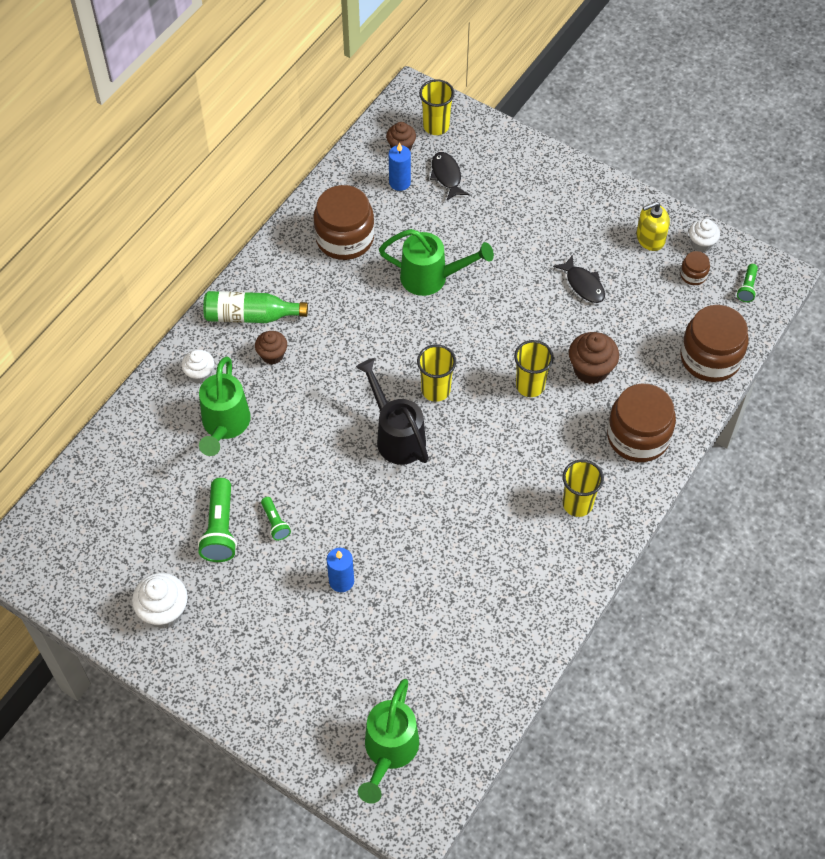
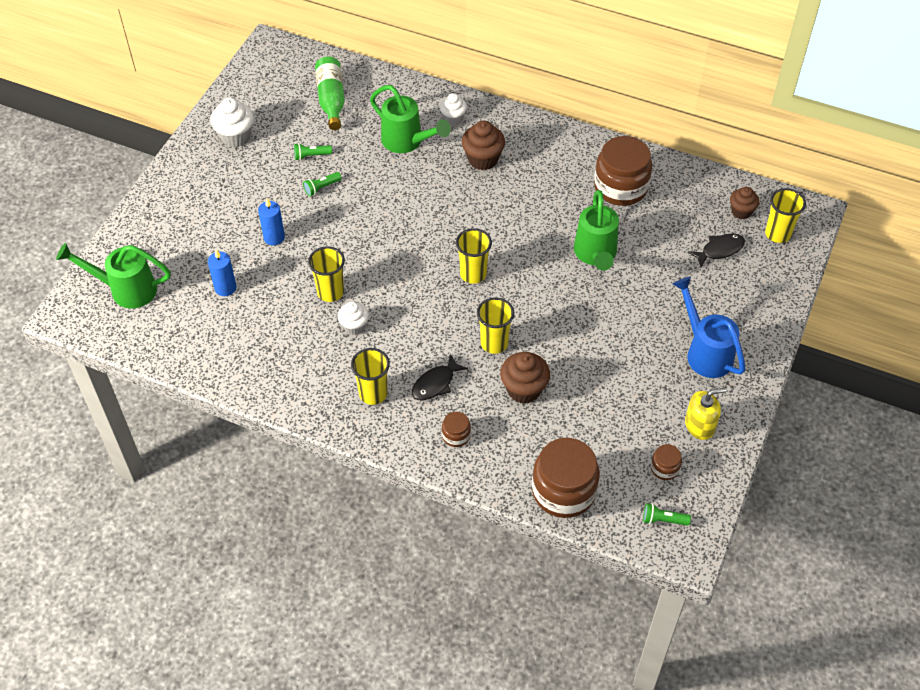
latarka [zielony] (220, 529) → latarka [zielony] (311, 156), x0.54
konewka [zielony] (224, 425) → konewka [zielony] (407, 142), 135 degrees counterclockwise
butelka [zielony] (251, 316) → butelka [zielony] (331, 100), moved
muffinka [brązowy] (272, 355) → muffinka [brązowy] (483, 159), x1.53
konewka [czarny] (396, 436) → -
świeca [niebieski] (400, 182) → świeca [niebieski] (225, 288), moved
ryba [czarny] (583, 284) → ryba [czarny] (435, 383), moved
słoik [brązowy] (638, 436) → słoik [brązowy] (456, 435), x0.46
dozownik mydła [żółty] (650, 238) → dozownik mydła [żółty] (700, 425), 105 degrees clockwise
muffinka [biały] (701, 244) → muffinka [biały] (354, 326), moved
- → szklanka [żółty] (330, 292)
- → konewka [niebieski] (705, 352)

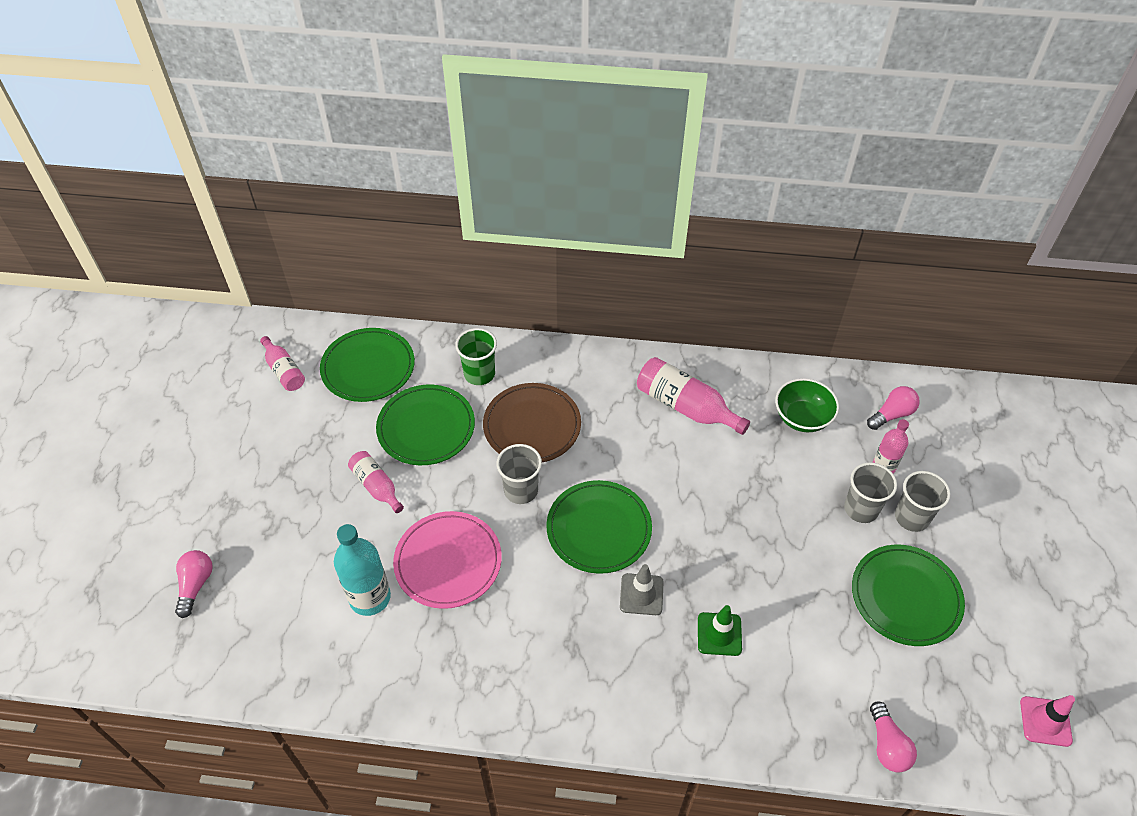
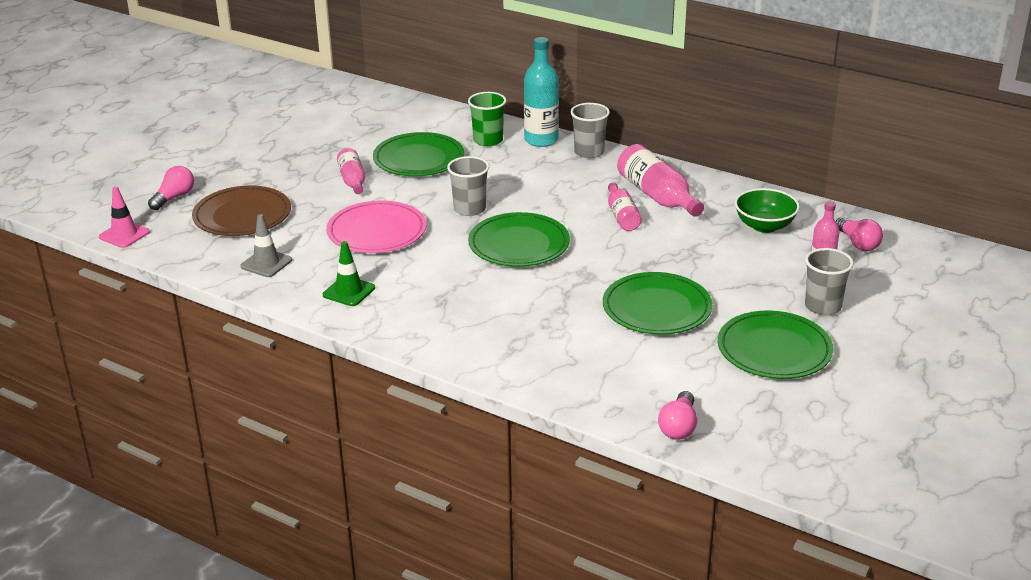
butelka [różowy] (284, 371) → butelka [różowy] (622, 216), moved
talerz [zielony] (368, 367) → talerz [zielony] (656, 308), moved
butelka [turkusowy] (370, 597) → butelka [turkusowy] (541, 140), moved
talerz [brązowy] (532, 426) → talerz [brązowy] (242, 216), moved
pachołek [szary] (641, 594) → pachołek [szary] (266, 263), moved
pachołek [zielony] (719, 634) → pachołek [zielony] (349, 291), moved
szklanka [szary] (861, 509) → szklanka [szary] (589, 152), moved
żarówka [różowy] (892, 414) → żarówka [różowy] (858, 243), 75 degrees clockwise
pachołek [różowy] (1045, 721) → pachołek [różowy] (124, 235), moved

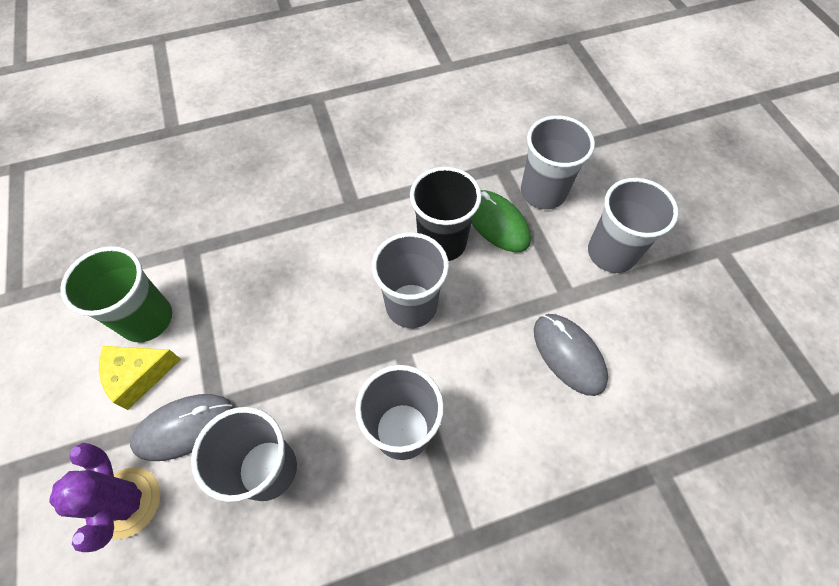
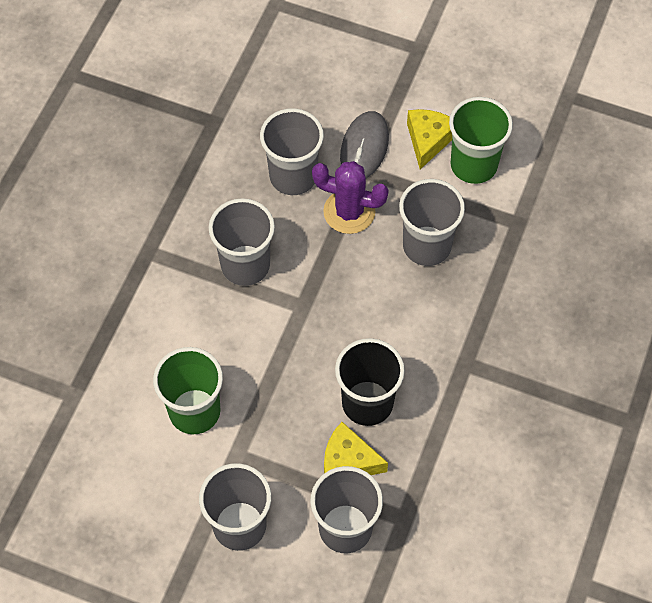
kaktus [fioletowy] (127, 502) → kaktus [fioletowy] (349, 212), moved
szklanka [szary] (411, 305) → szklanka [szary] (427, 246), moved
myszka [zielony] (496, 223) → ser [żółty] (348, 461)
myszka [szary] (568, 355) → szklanka [zielony] (194, 411)

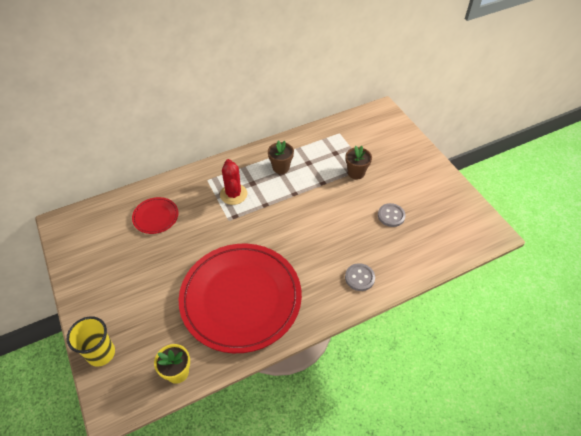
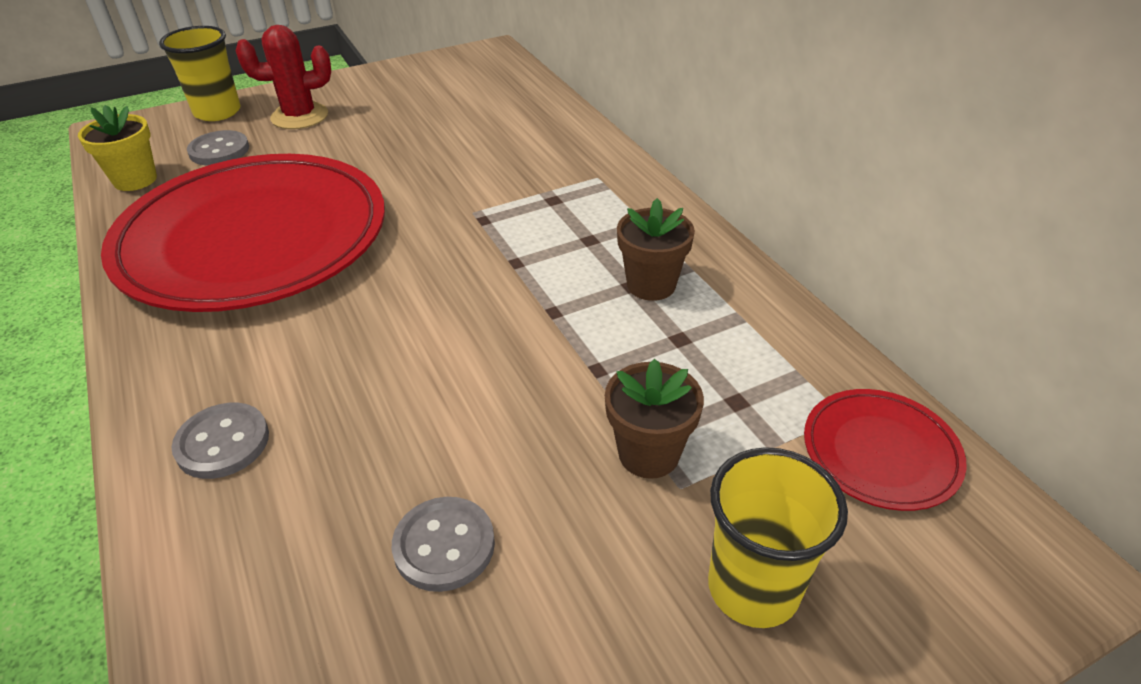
talerz [czerwony] (156, 217) → talerz [czerwony] (880, 452), moved
kaktus [czerwony] (233, 194) → kaktus [czerwony] (299, 116), moved
- → guzik [szary] (219, 150)
- → szklanka [żółty] (753, 588)

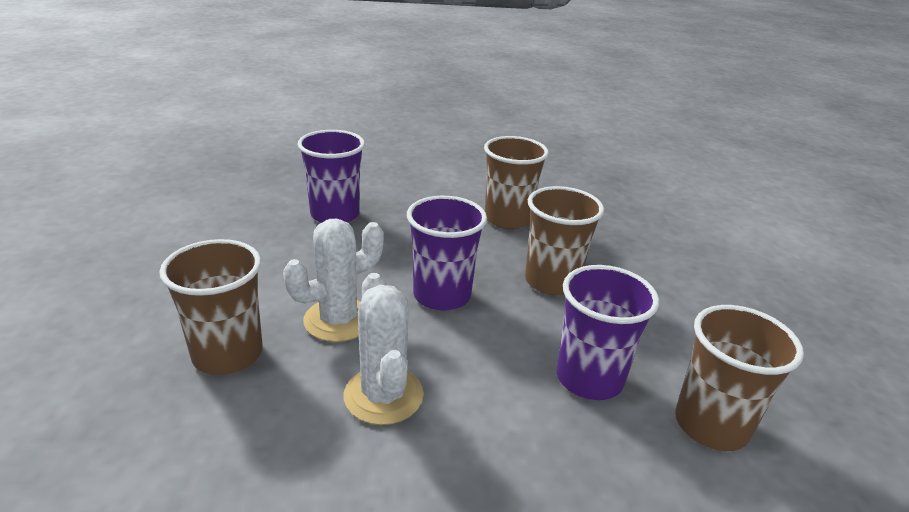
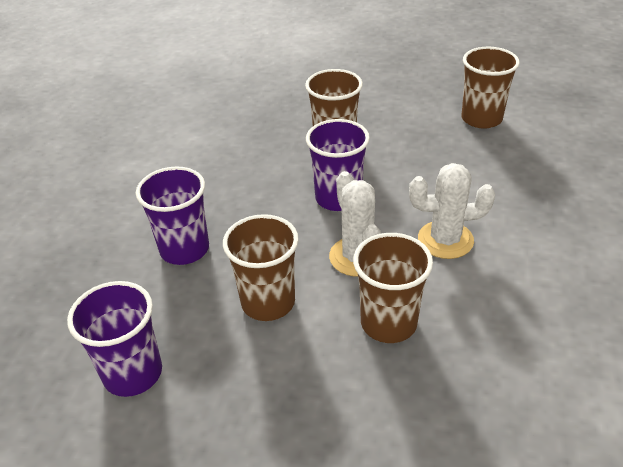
szklanka [brązowy] (507, 219) → szklanka [brązowy] (268, 302), moved
szklanka [fioletowy] (589, 378) → szklanka [fioletowy] (133, 373), moved

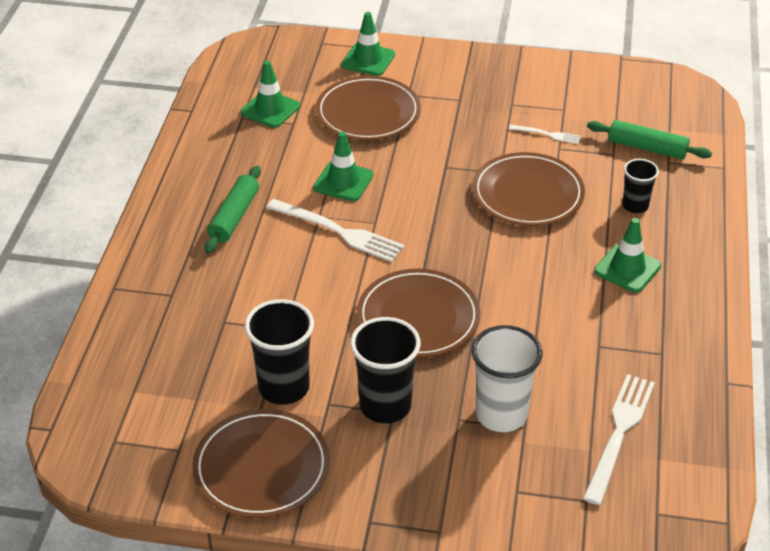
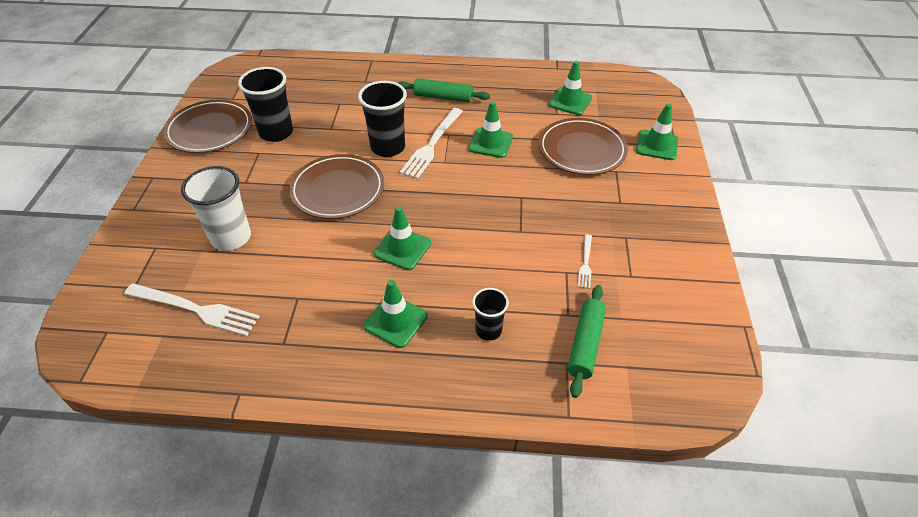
szklanka [czarny] (385, 406) → szklanka [czarny] (388, 147), moved
talerz [brązowy] (527, 194) → -
- → pachołek [zielony] (402, 248)

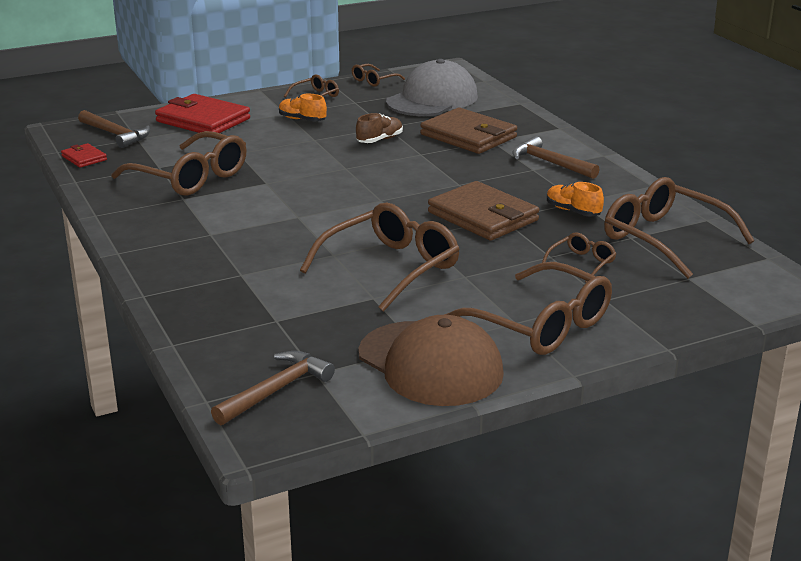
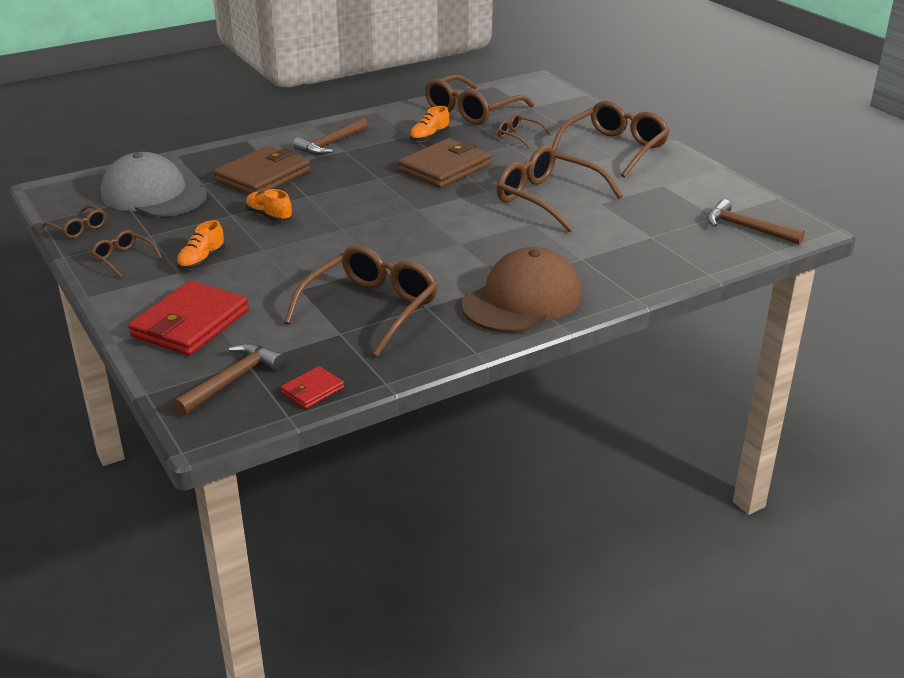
but [brązowy] (379, 140) → but [pomarańczowy] (269, 216)
czapka [brązowy] (430, 364) → czapka [brązowy] (522, 300), moved

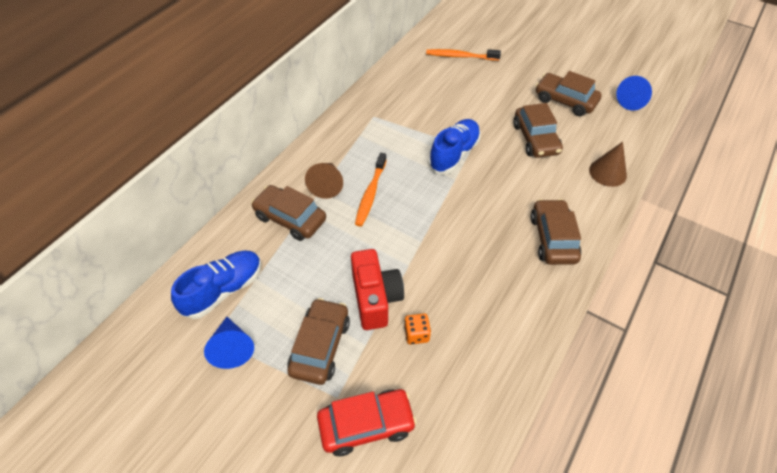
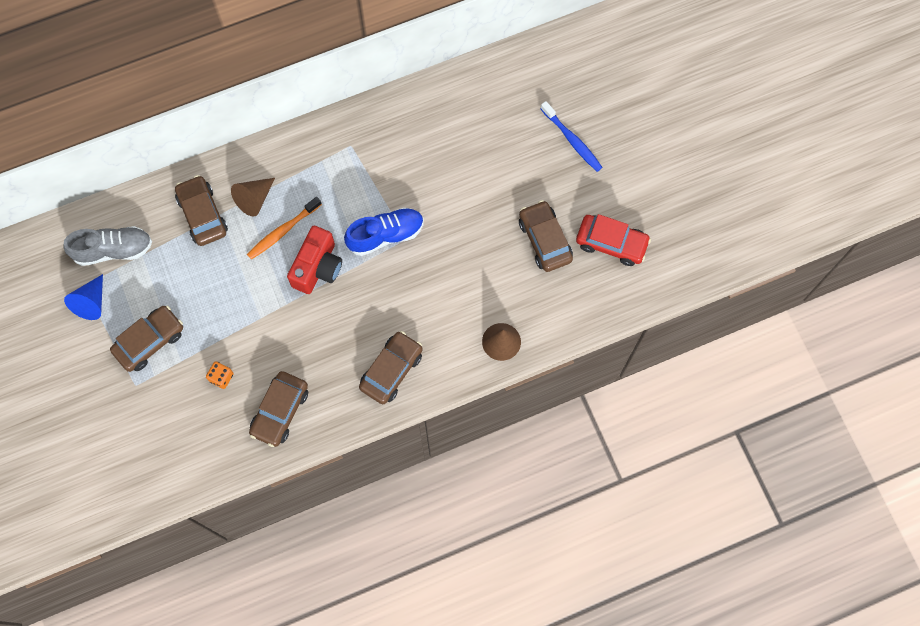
but [niebieski] (223, 290) → but [szary] (113, 250)
samochód [czerwony] (366, 425) → samochód [czerwony] (611, 243), moved
aparat fotograficzny [czerwony] (375, 298) → aparat fotograficzny [czerwony] (318, 267), moved
szczoteczka do zębów [pomarańczowy] (460, 56) → -
samochód [brązowy] (535, 139) → samochód [brązowy] (280, 411), moved
stożek [niebieski] (632, 101) → -
- → szczoteczka do zębów [niebieski] (572, 140)

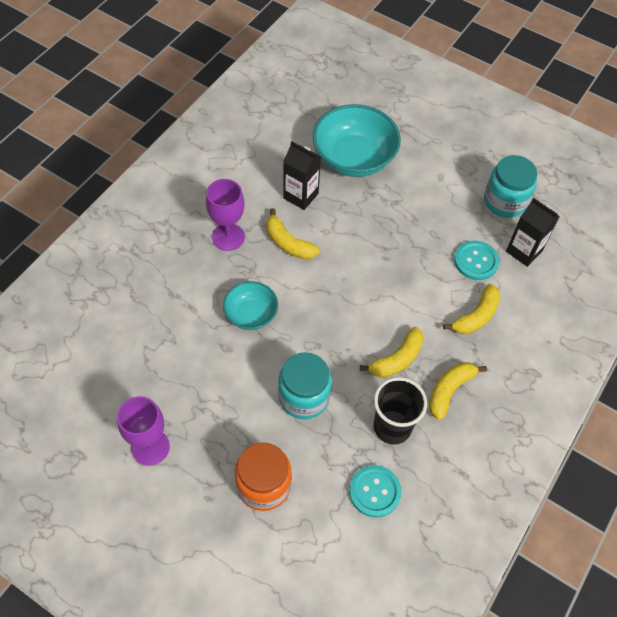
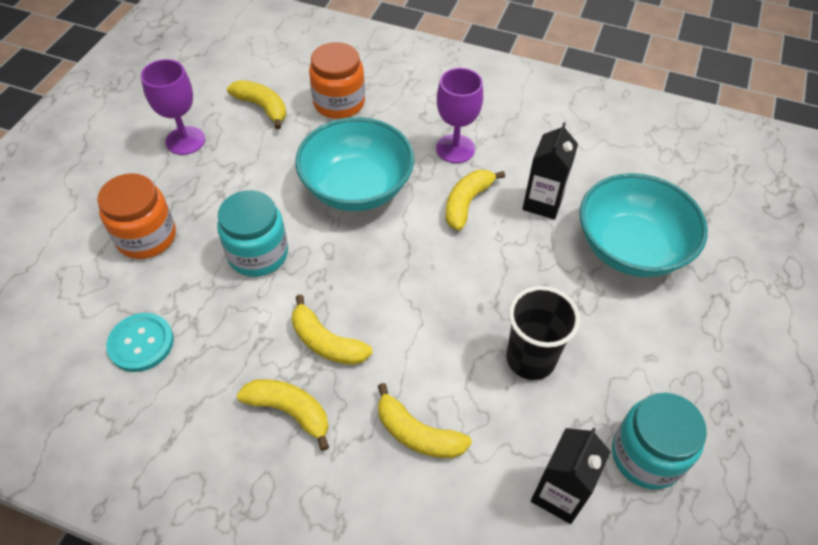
miska [turkusowy] (251, 314) → miska [turkusowy] (357, 187), x1.78
szklanka [czarny] (392, 427) → szklanka [czarny] (530, 359), moved
guzik [turkusowy] (476, 261) → -
- → banan [żółty] (262, 107)
- → słoik [pomarańczowy] (339, 103)

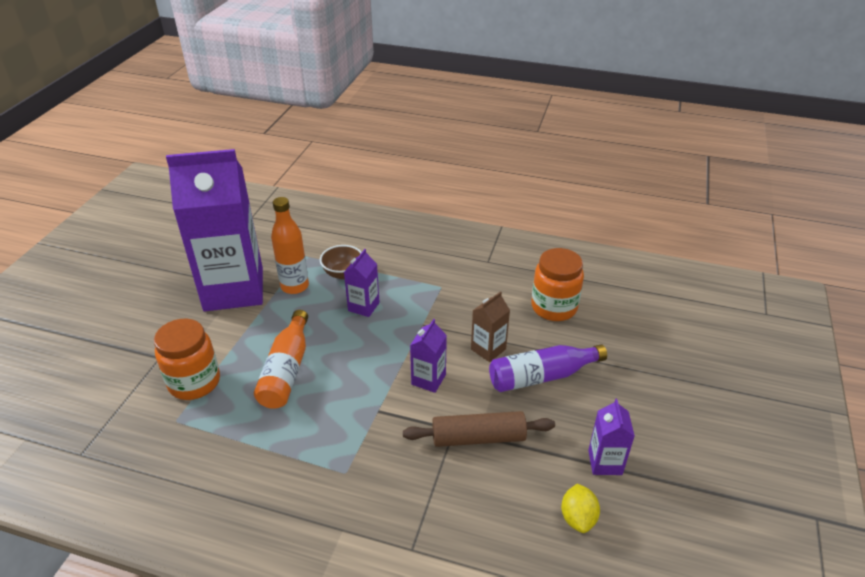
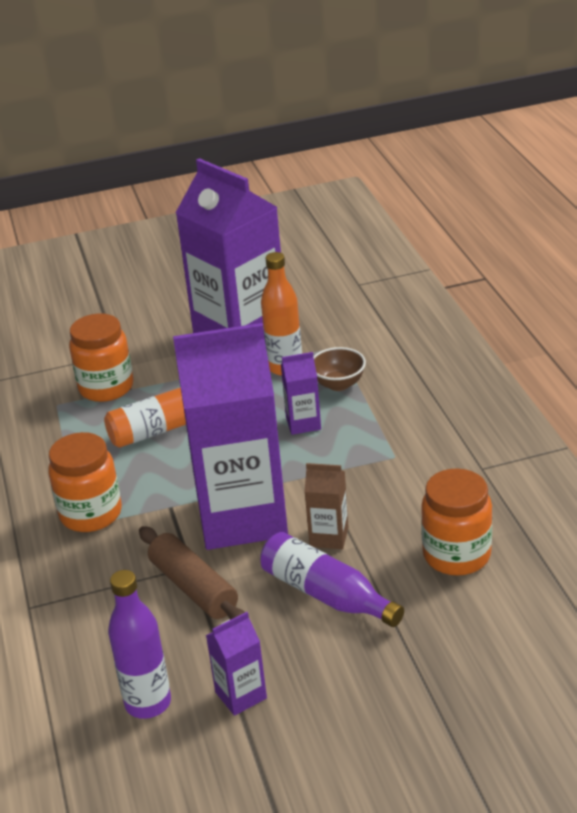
karton mleka [fioletowy] (428, 379) → karton mleka [fioletowy] (242, 517), x2.46
cytryna [żółty] (578, 518) → butelka [fioletowy] (148, 703)
- → słoik [pomarańczowy] (91, 514)

